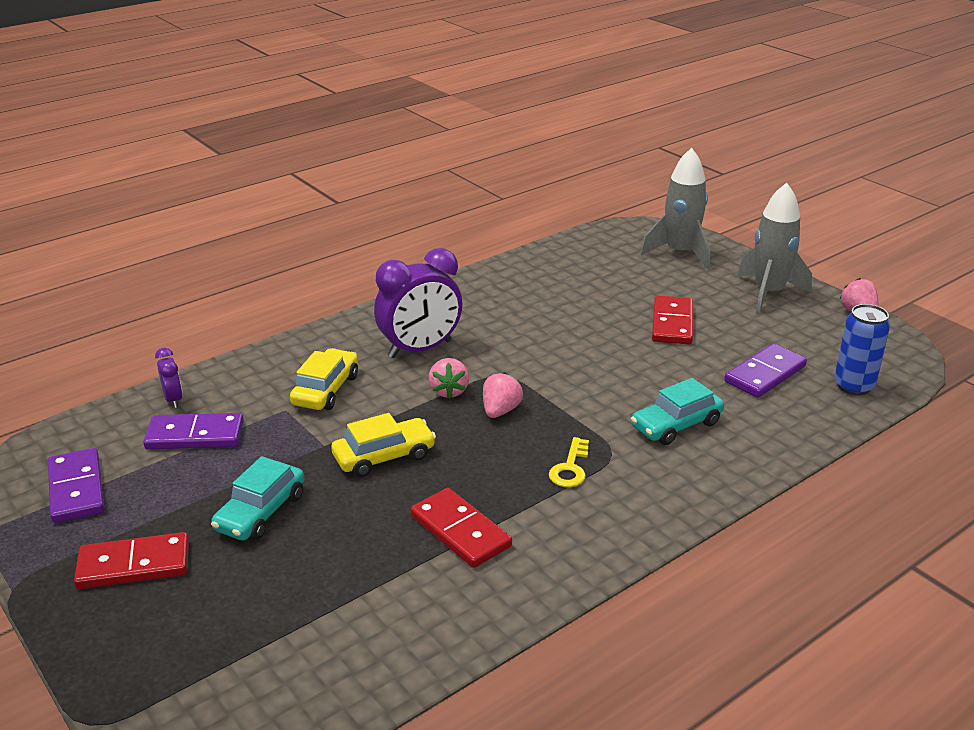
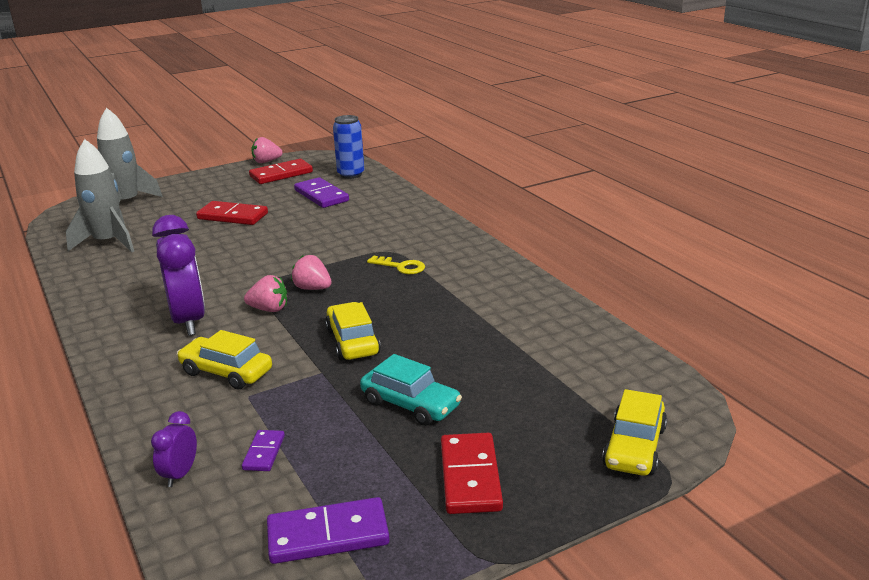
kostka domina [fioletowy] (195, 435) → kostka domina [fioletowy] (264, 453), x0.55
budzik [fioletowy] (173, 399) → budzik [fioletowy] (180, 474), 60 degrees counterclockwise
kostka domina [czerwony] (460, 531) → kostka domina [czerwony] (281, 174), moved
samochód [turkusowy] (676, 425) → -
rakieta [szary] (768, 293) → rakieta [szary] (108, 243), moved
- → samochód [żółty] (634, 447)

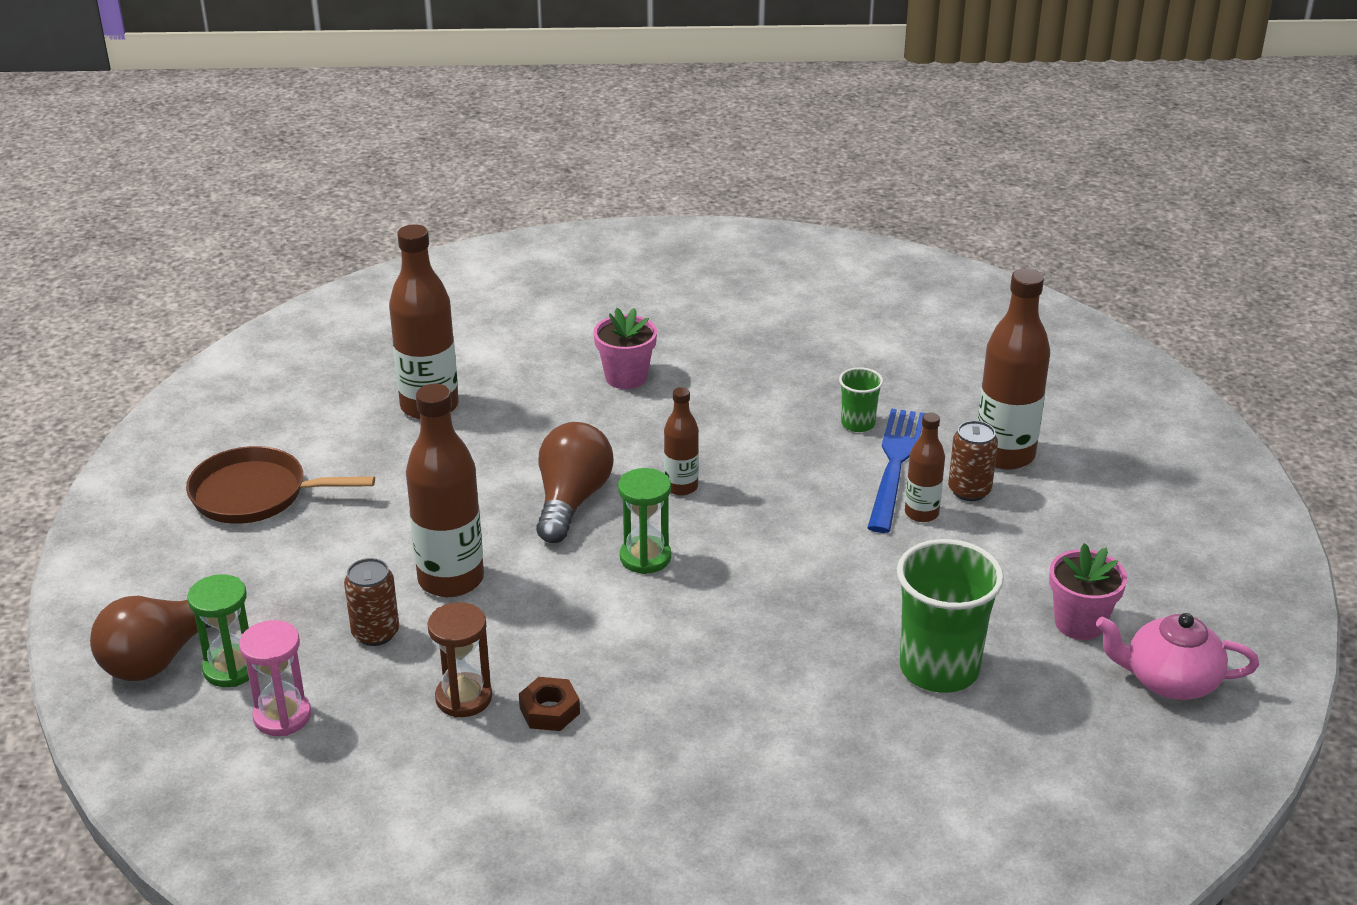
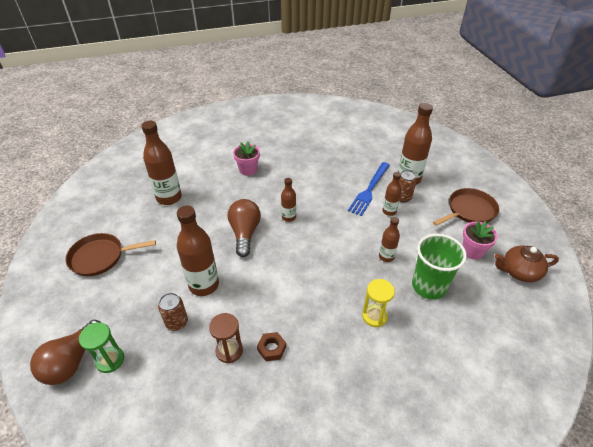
klepsydra [różowy] (282, 716) → -
klepsydra [zielony] (645, 557) → -
szklanka [zielony] (858, 424) → -
widelec [niebieski] (895, 463) → widelec [niebieski] (369, 190), 150 degrees counterclockwise
imbryk [różowy] (1169, 681) → imbryk [brązowy] (519, 272)
- → klepsydra [żółty] (374, 316)
- → butelka [brązowy] (386, 257)
- → patelnia [brązowy] (469, 210)

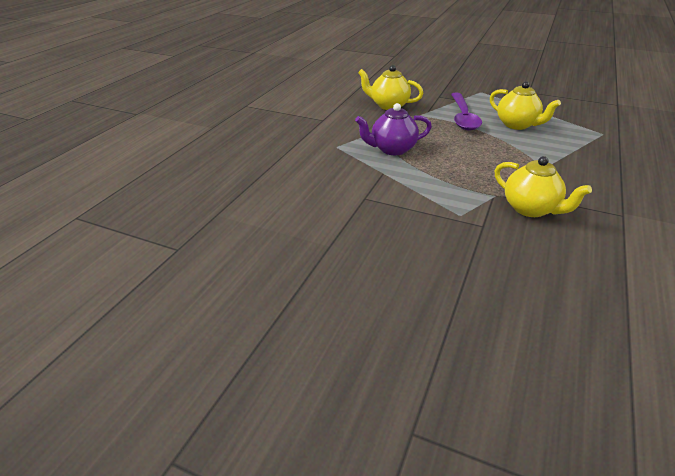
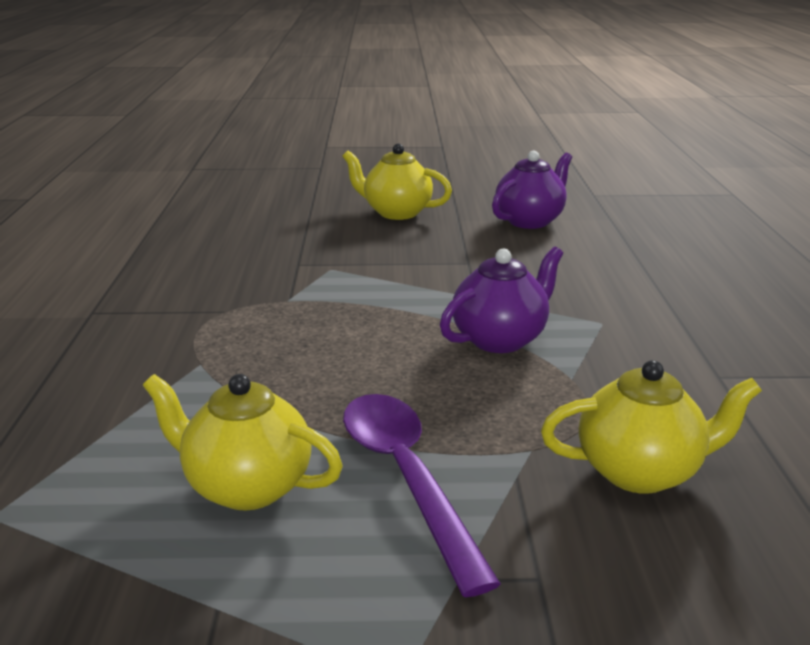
imbryk [żółty] (531, 209) → imbryk [żółty] (396, 212), moved
- → imbryk [fioletowy] (530, 221)

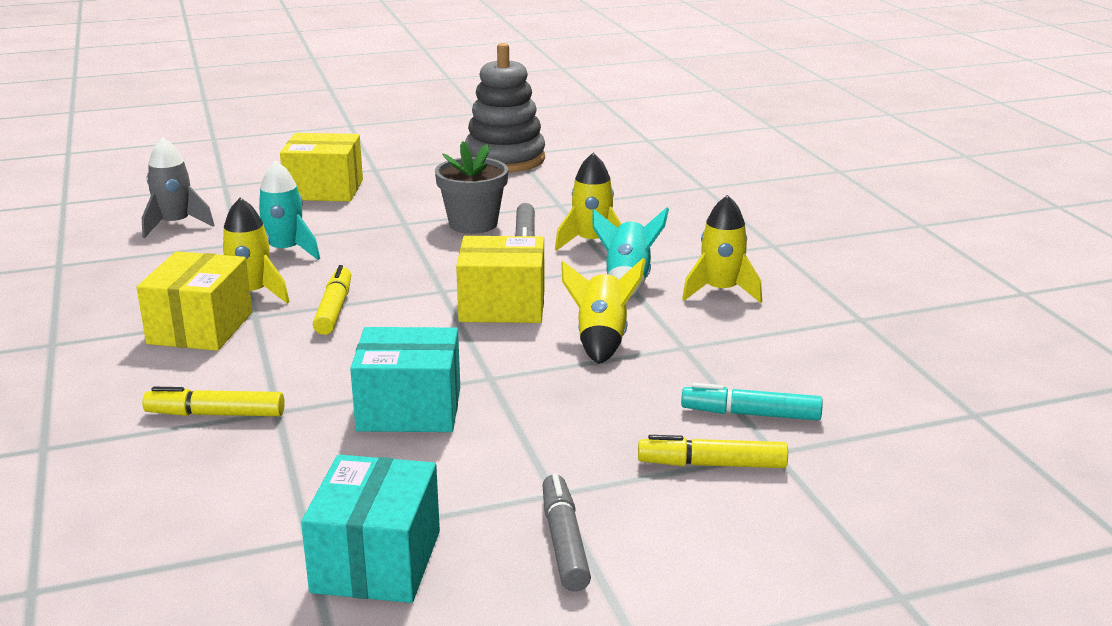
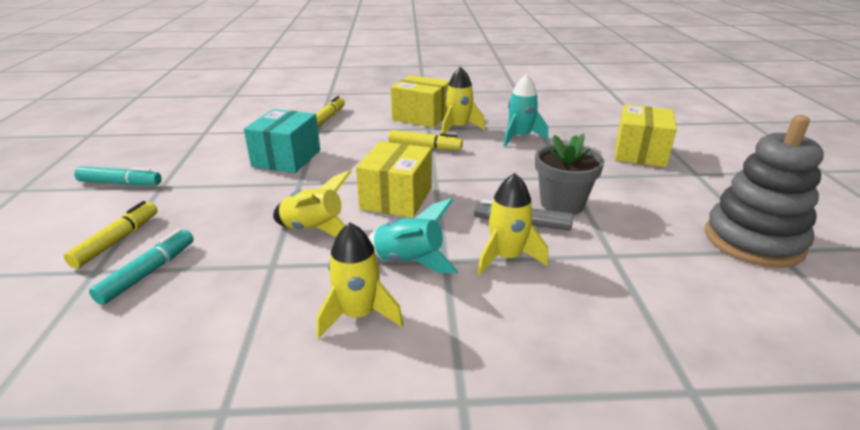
rakieta [szary] (175, 224) → -
pudełko [turkusowy] (376, 561) → -
flamaster [szary] (564, 542) → flamaster [turkusowy] (120, 183)

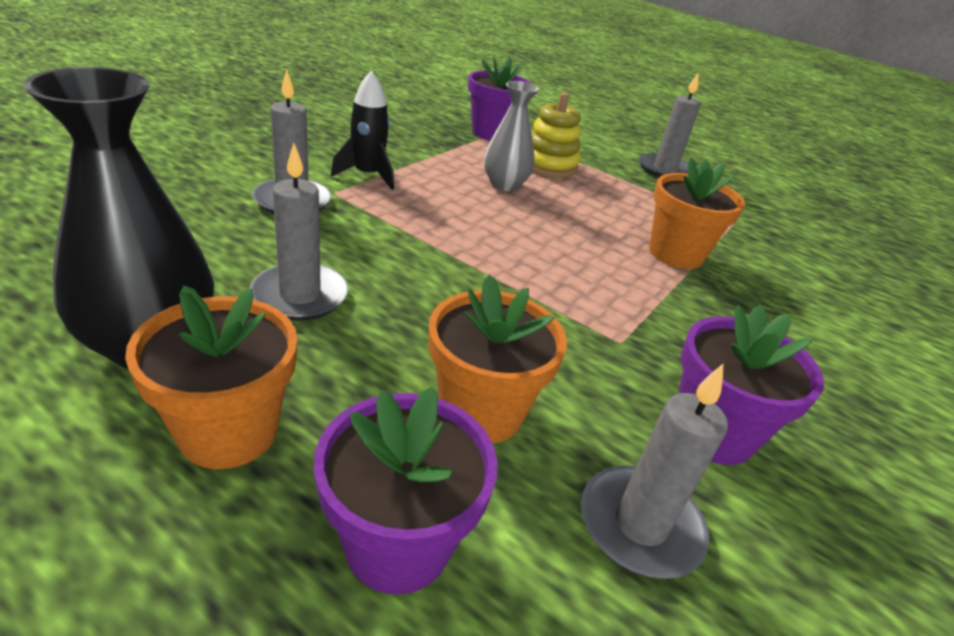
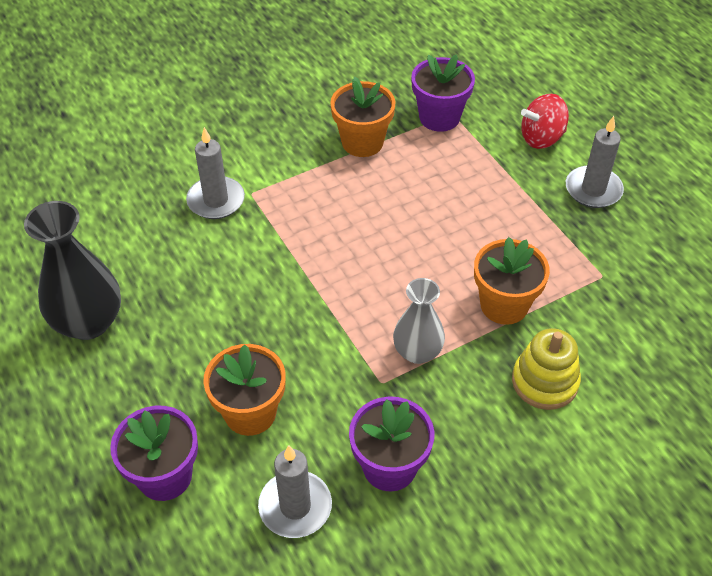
doniczka [pomarańczowy] (228, 432) → doniczka [pomarańczowy] (362, 142), moved
świeca [szary] (300, 296) → -
rakieta [czarny] (367, 175) → -
wazon [szary] (504, 185) → wazon [szary] (417, 352), moved
zabawka nakładanka [żółty] (548, 165) → zabawka nakładanka [żółty] (544, 382), moved
- → bączek [czerwony] (541, 138)

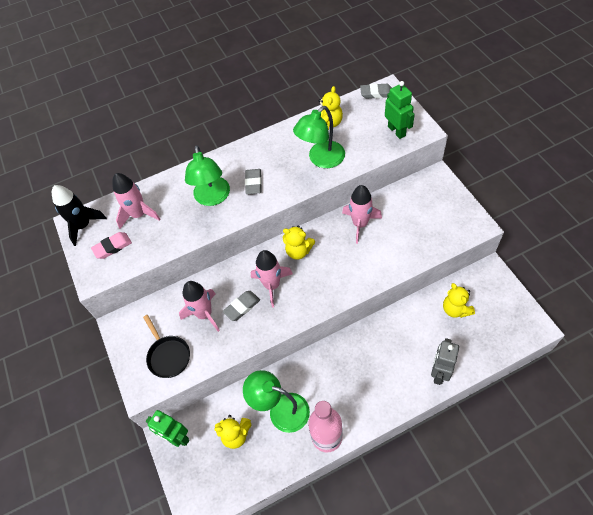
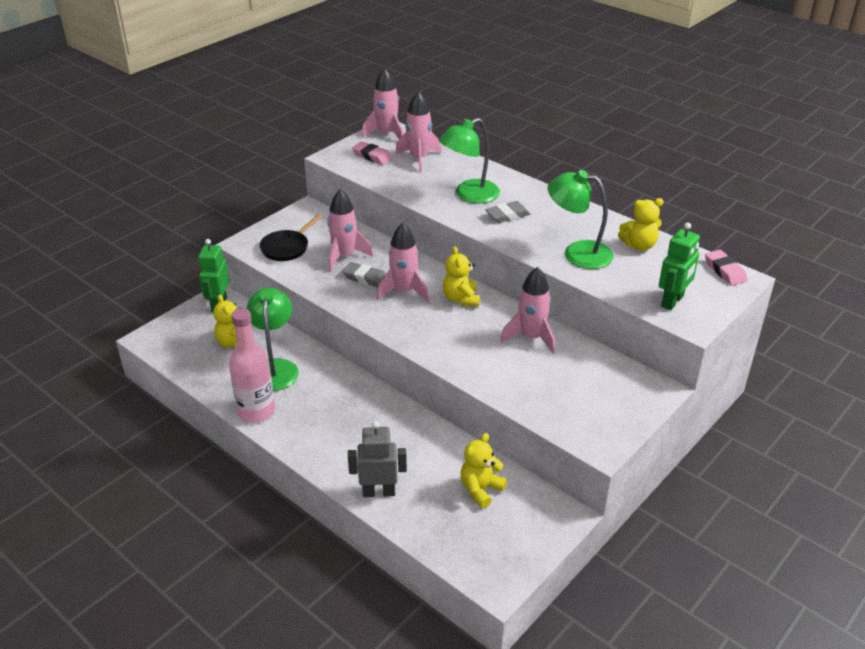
rakieta [czarny] (83, 226) → rakieta [różowy] (386, 134)
gumka do mazania [szary] (376, 93) → gumka do mazania [różowy] (725, 271)

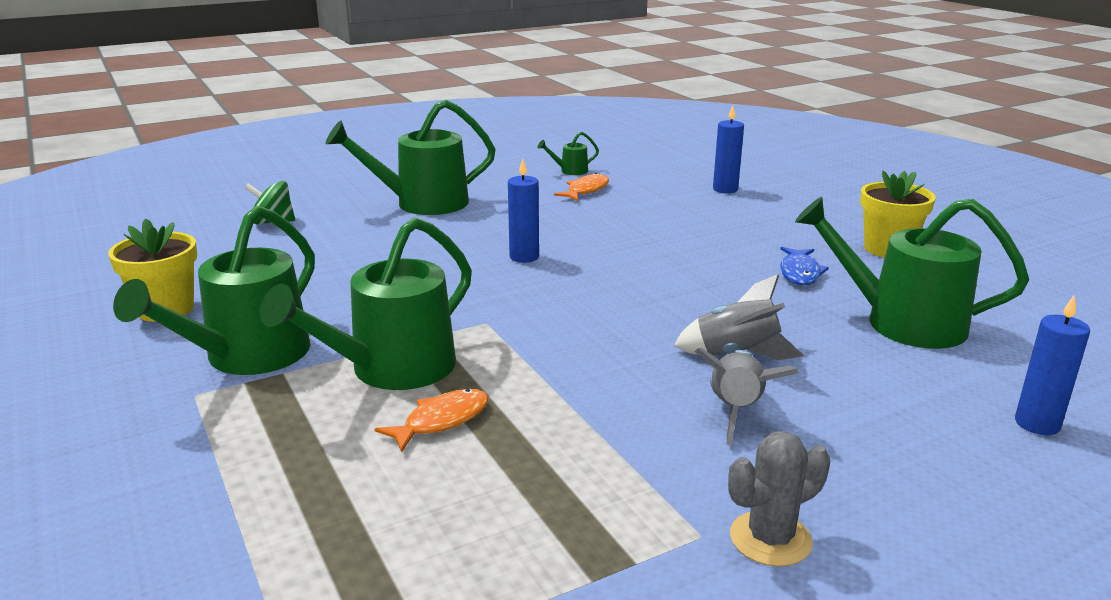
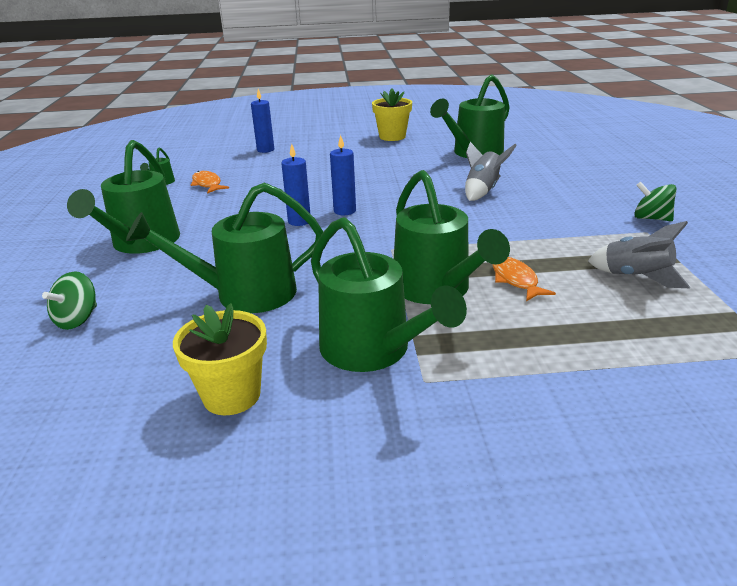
rakieta [szary] (736, 411) → rakieta [szary] (636, 277), moved
kaktus [szary] (770, 539) → bączek [zielony] (651, 218)
ryba [niebieski] (800, 273) → -
świeca [niebieski] (1037, 424) → świeca [niebieski] (344, 211), moved
- → konewka [zielony] (245, 294)

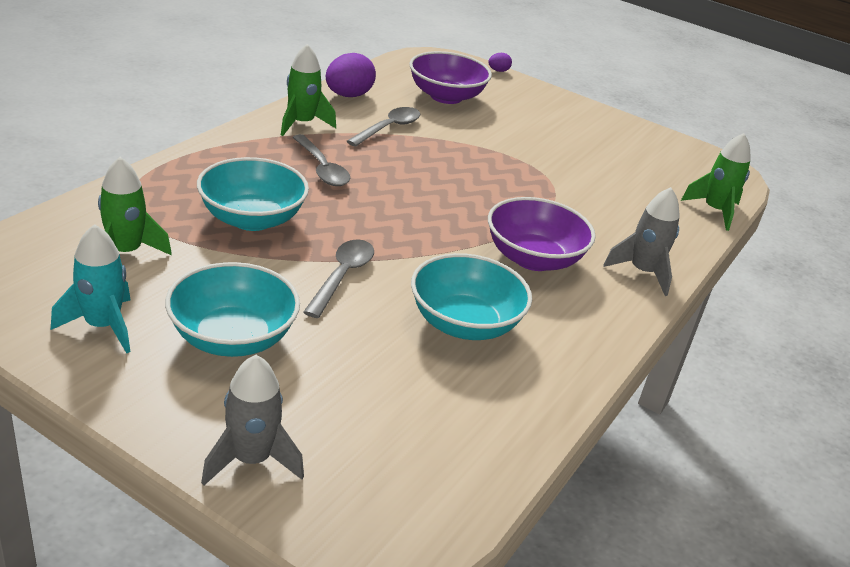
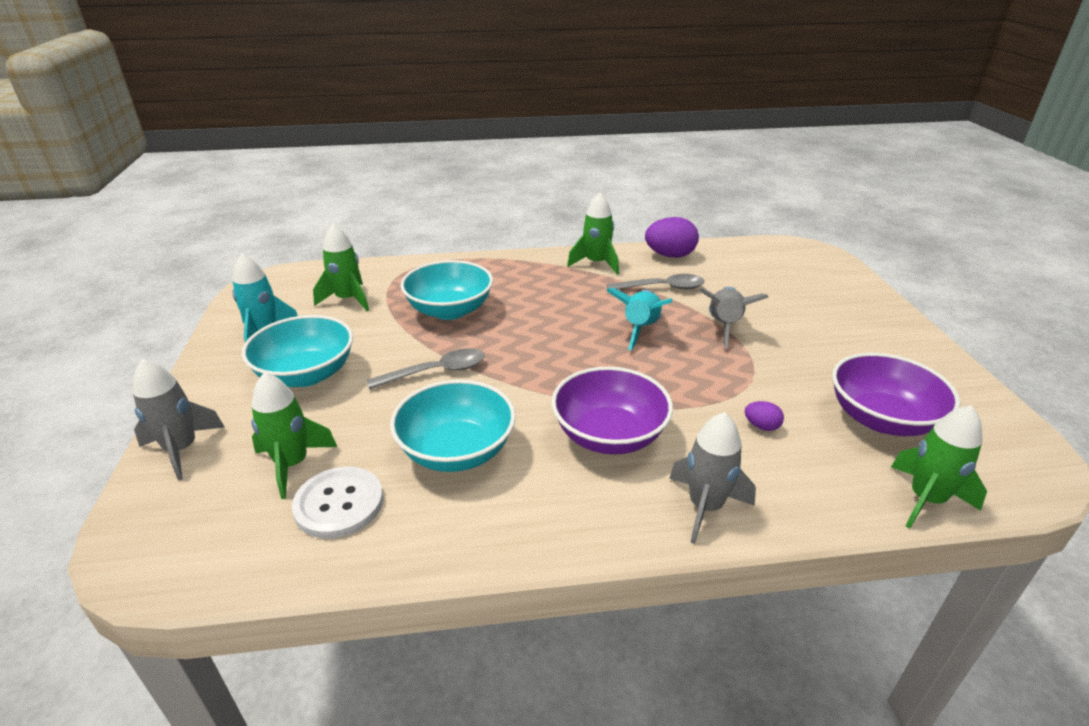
łyżka [szary] (322, 168) → -
miska [fioletowy] (446, 96) → miska [fioletowy] (881, 419), moved
jajko [fioletowy] (498, 71) → jajko [fioletowy] (761, 426), moved
- → rakieta [zielony] (292, 464)
- → guzik [biały] (339, 504)
- → rakieta [turkusowy] (640, 329)
- → rakieta [szary] (724, 326)

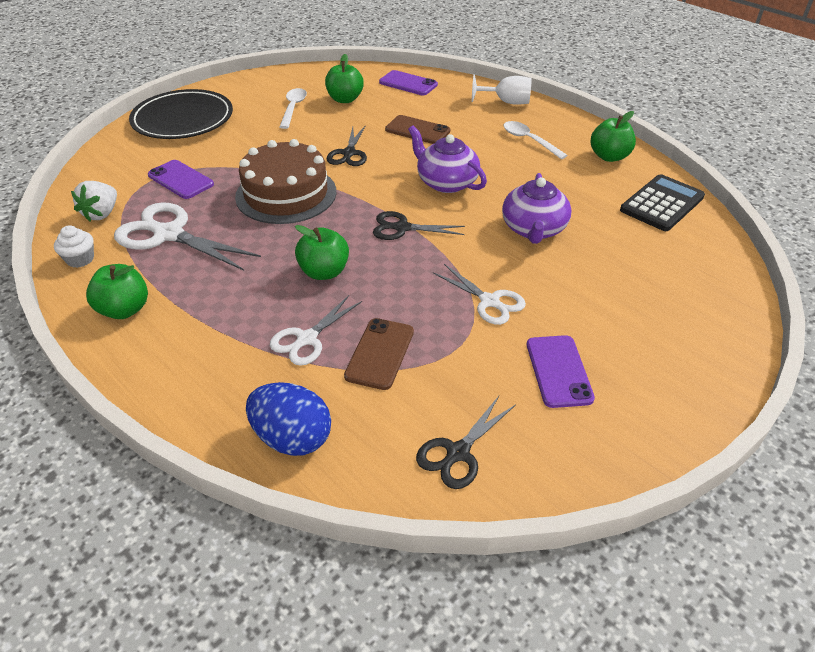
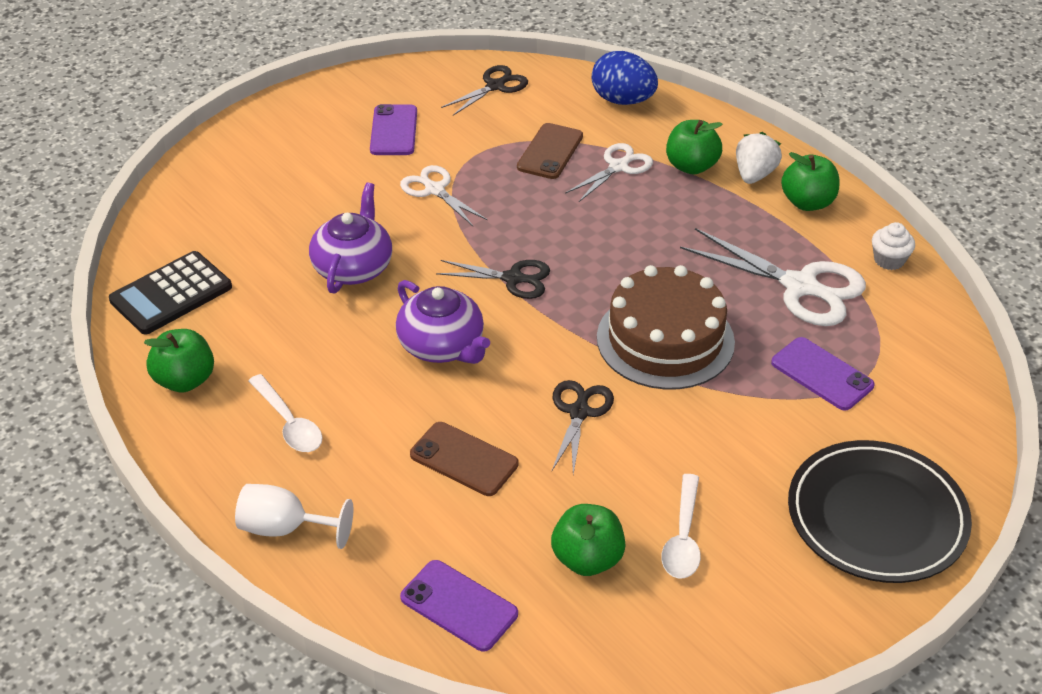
truskawka [biały] (102, 214) → truskawka [biały] (754, 175), moved
jabłko [zielony] (324, 272) → jabłko [zielony] (691, 166), moved

